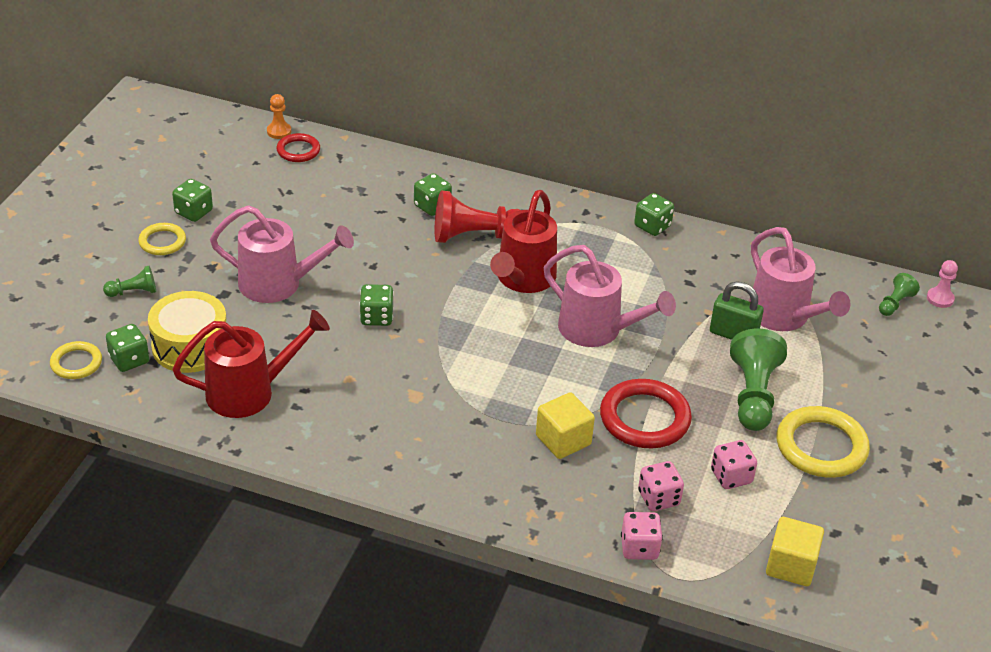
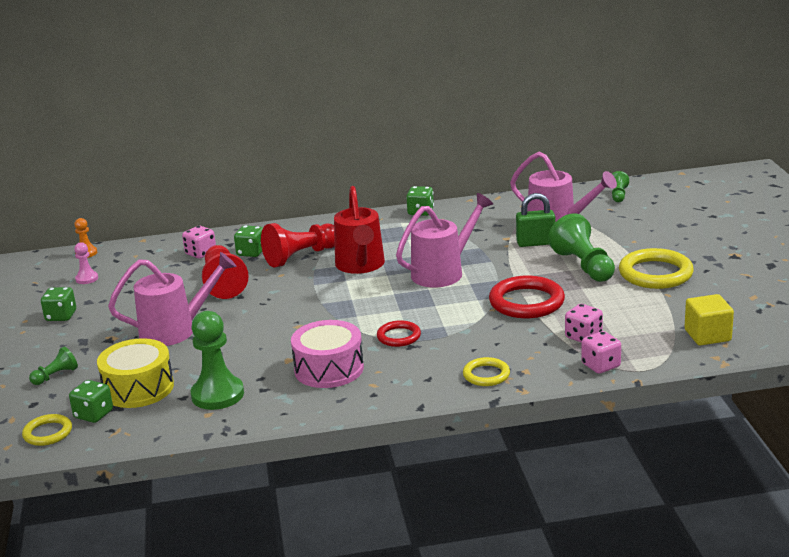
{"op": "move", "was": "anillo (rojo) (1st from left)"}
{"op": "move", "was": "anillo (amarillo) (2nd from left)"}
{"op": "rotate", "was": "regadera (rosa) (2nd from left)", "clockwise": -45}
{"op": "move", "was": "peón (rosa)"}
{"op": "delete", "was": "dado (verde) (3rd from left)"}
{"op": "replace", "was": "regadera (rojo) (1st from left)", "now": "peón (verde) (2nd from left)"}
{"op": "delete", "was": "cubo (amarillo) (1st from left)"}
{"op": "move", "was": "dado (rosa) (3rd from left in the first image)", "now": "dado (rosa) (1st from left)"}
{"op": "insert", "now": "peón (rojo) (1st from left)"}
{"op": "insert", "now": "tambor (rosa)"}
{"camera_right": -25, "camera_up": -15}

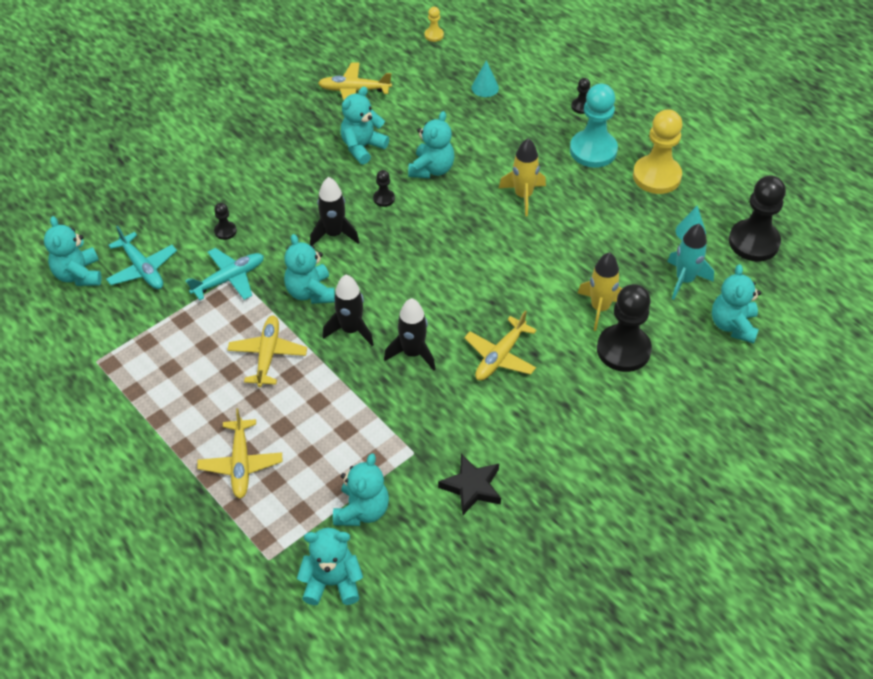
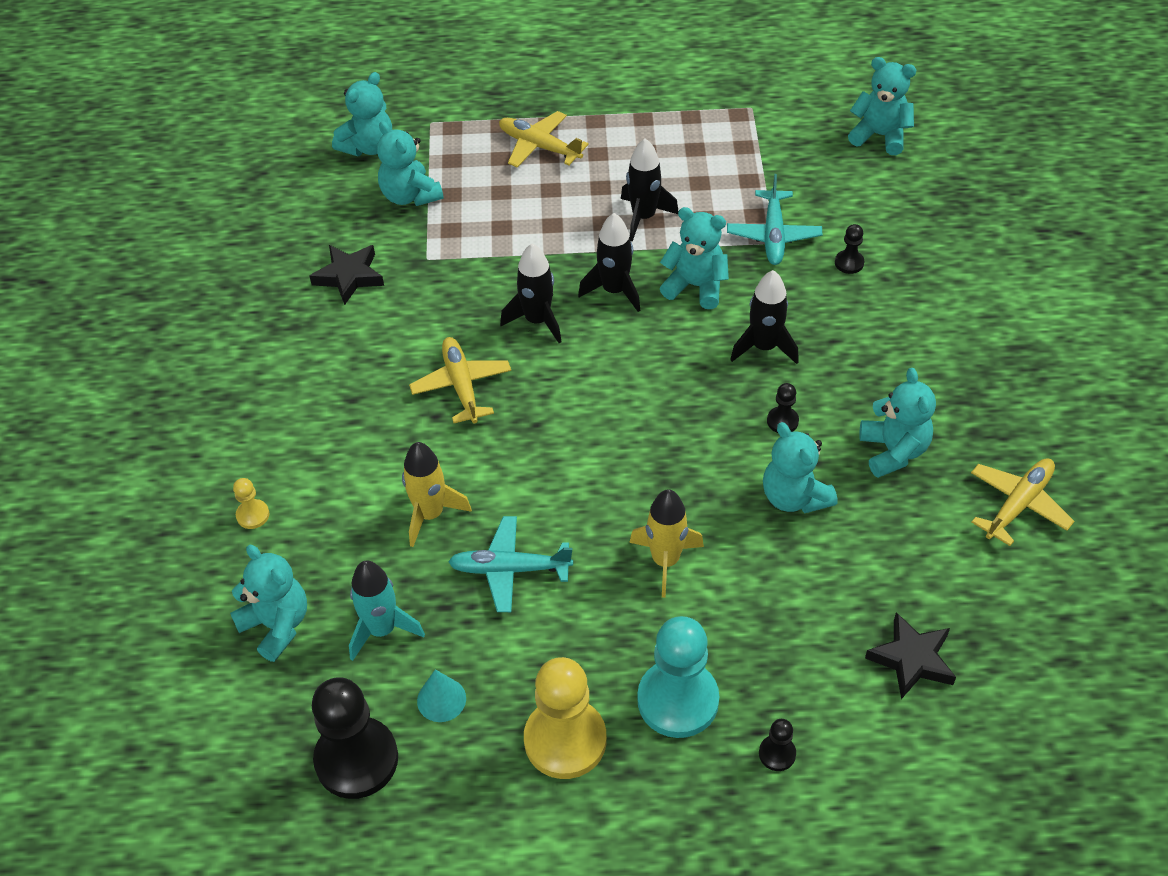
{"op": "move", "was": "peón (amarillo) (1st from left)"}
{"op": "replace", "was": "cono (turquesa) (1st from left)", "now": "estrella (negro) (2nd from left)"}
{"op": "move", "was": "avión (turquesa) (1st from left)"}
{"op": "delete", "was": "peón (negro) (4th from left)"}
{"op": "replace", "was": "avión (amarillo) (2nd from left)", "now": "cohete (negro) (3rd from left)"}
{"camera_right": 130, "camera_up": 0}

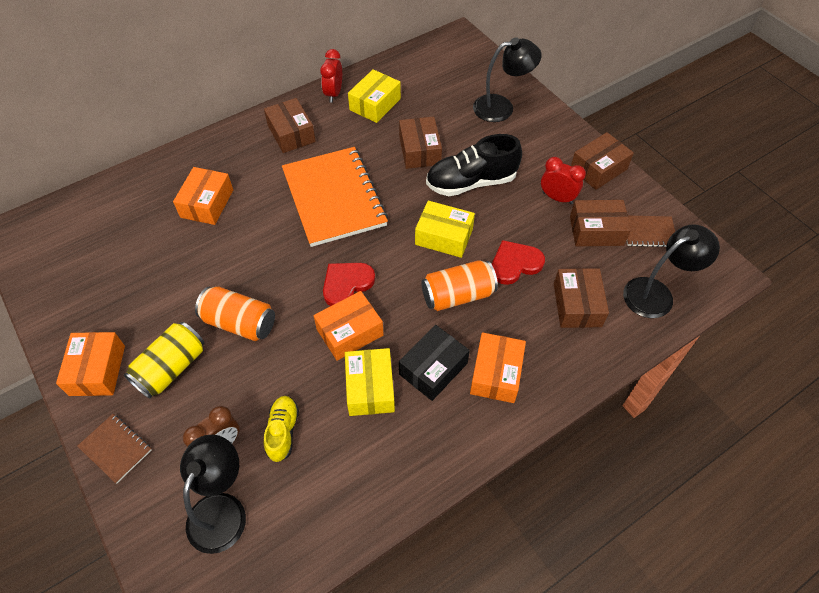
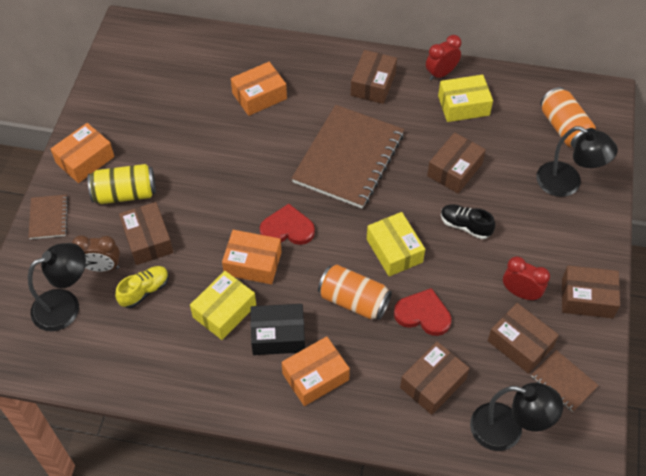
{"op": "resize", "was": "zapato (negro)", "ratio": 0.57}
{"op": "recolor", "was": "cuaderno (naranja)", "now": "cuaderno (marrón) (2nd from left)"}
{"op": "rotate", "was": "despertador (rojo) (2nd from left)", "clockwise": -45}
{"op": "move", "was": "lata (naranja) (1st from left in the first image)", "now": "lata (naranja) (2nd from left)"}
{"op": "insert", "now": "caja (marrón) (1st from left)"}
{"camera_right": 45, "camera_up": 0}

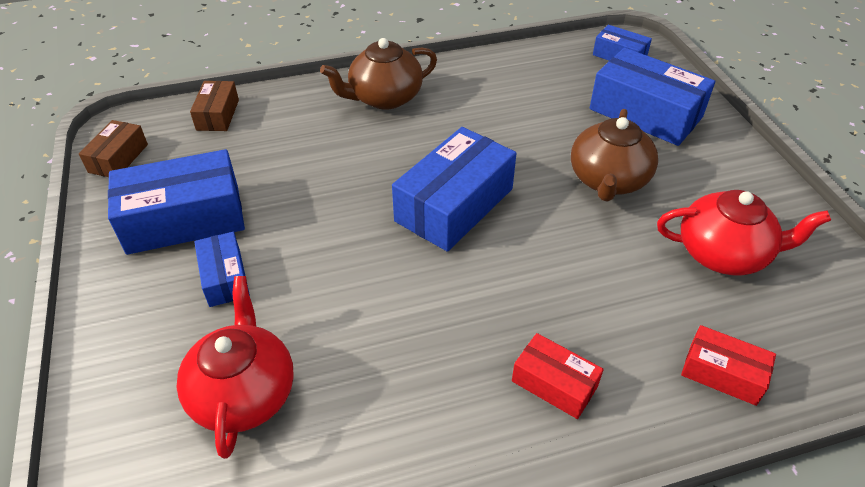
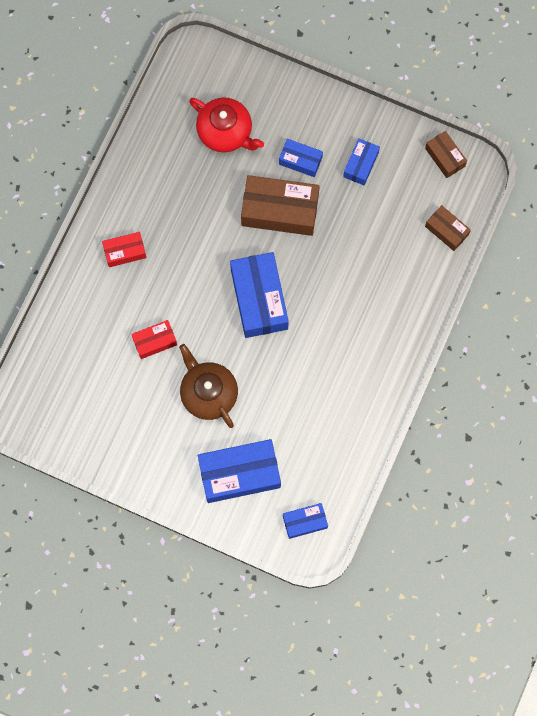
{"op": "delete", "was": "tetera (marrón) (1st from left)"}
{"op": "resize", "was": "caja (azul) (1st from left in the first image)", "ratio": 0.53}
{"op": "delete", "was": "tetera (rojo) (2nd from left)"}
{"op": "move", "was": "caja (rojo) (2nd from left)"}
{"op": "insert", "now": "caja (marrón) (1st from left)"}
{"camera_right": 130, "camera_up": 30}

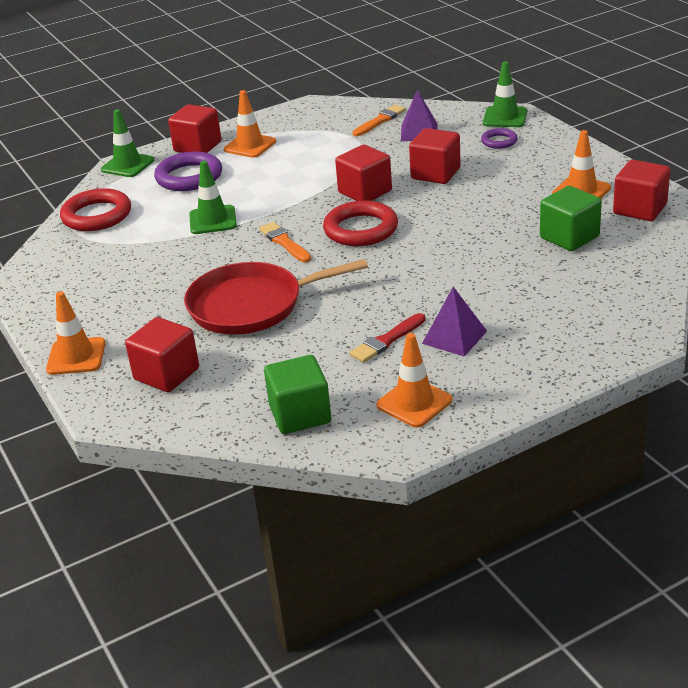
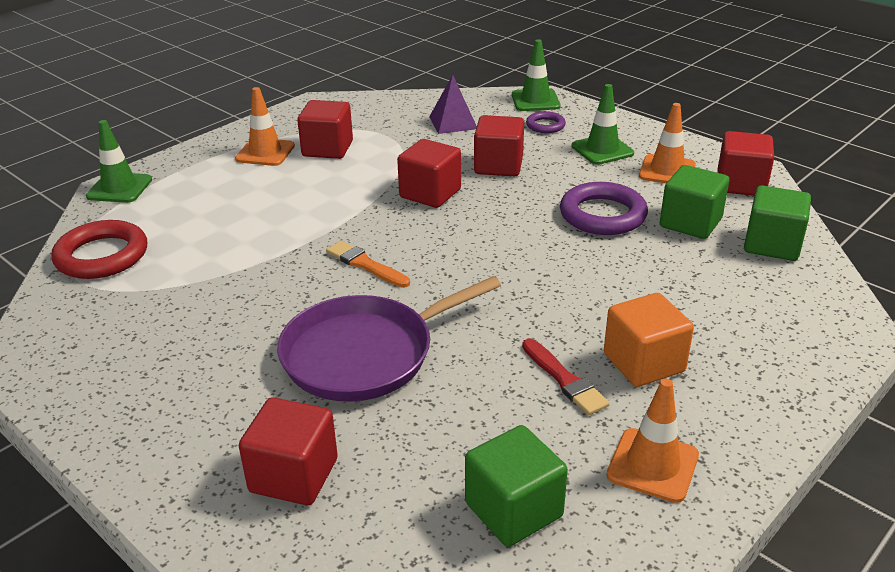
{"op": "move", "was": "cubo (rojo) (2nd from left)"}
{"op": "delete", "was": "pincel (naranja) (2nd from left)"}
{"op": "move", "was": "anillo (morado) (1st from left in the first image)", "now": "anillo (morado) (2nd from left)"}
{"op": "move", "was": "cono de tráfico (verde) (2nd from left in the first image)", "now": "cono de tráfico (verde) (3rd from left)"}
{"op": "delete", "was": "anillo (rojo) (2nd from left)"}
{"op": "recolor", "was": "sartén (rojo)", "now": "sartén (morado)"}
{"op": "replace", "was": "pirámide (morado) (2nd from left)", "now": "cubo (naranja)"}
{"op": "delete", "was": "cono de tráfico (naranja) (1st from left)"}
{"op": "rotate", "was": "pincel (rojo)", "clockwise": -60}
{"op": "insert", "now": "cubo (verde) (3rd from left)"}
{"camera_right": -20, "camera_up": 0}

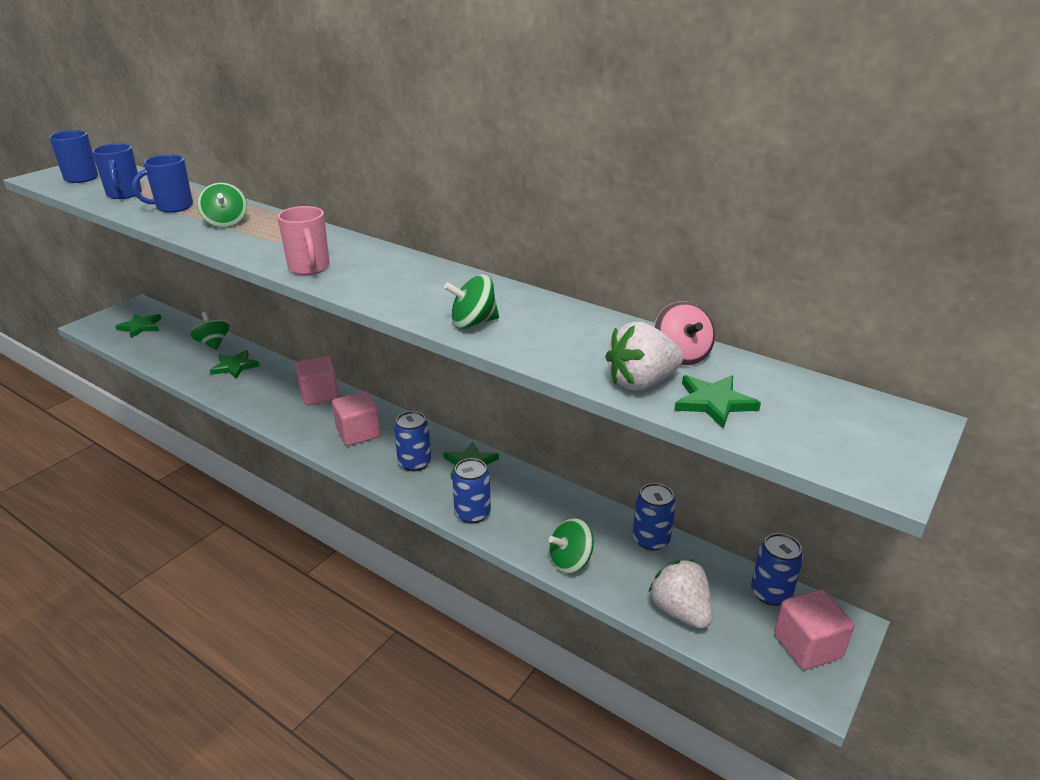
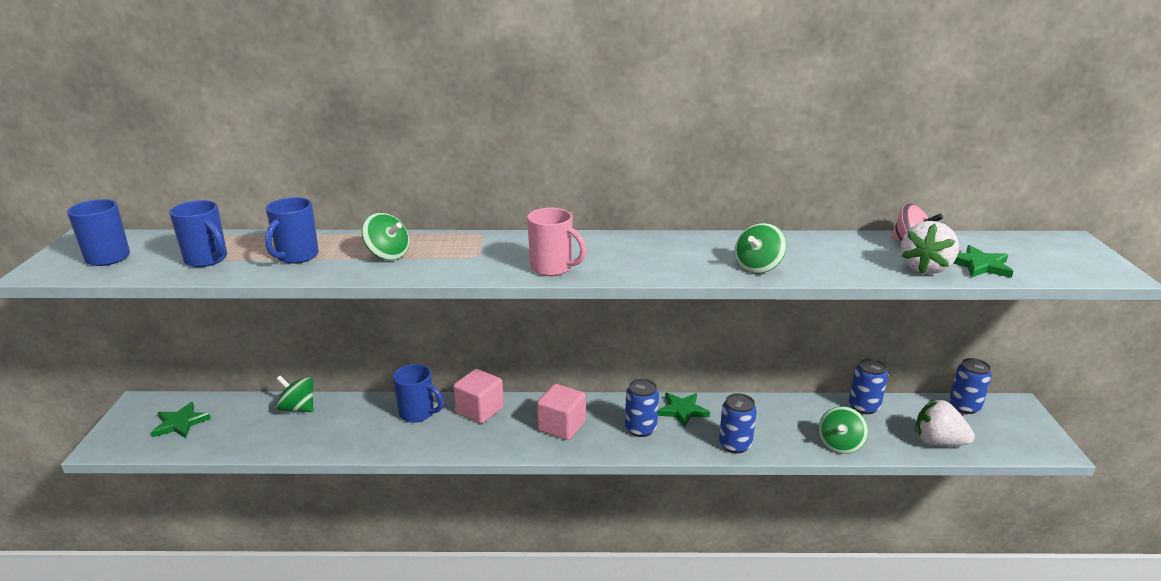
{"op": "delete", "was": "estrella (verde) (2nd from left)"}
{"op": "delete", "was": "cubo (rosa) (3rd from left)"}
{"op": "insert", "now": "taza (azul) (4th from left)"}
{"camera_right": -35, "camera_up": -5}

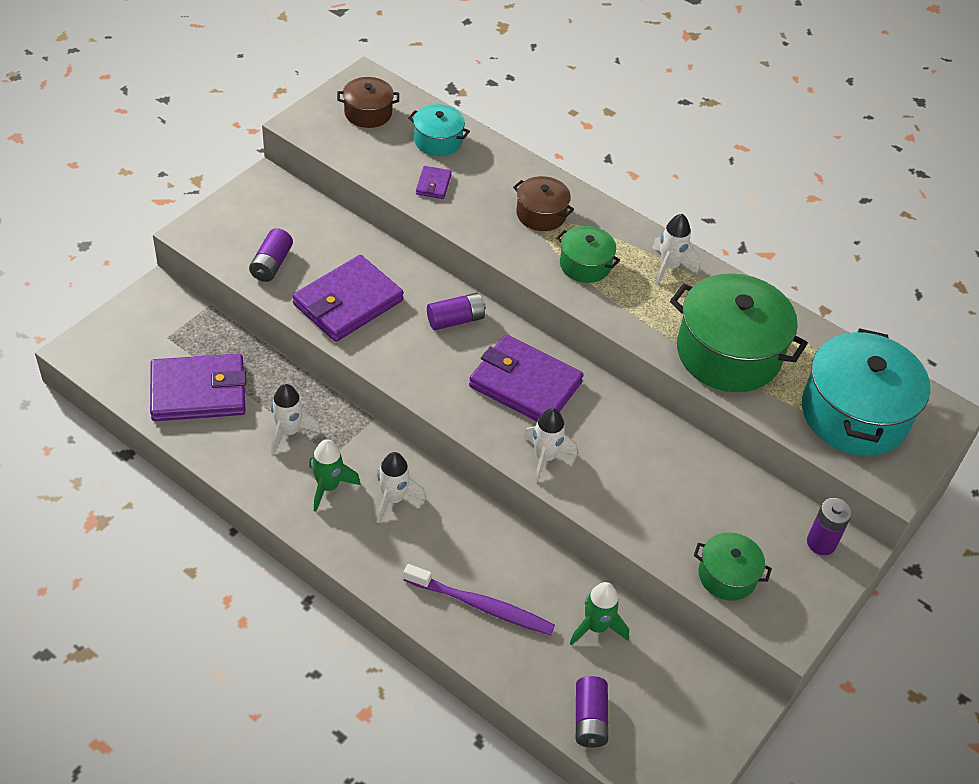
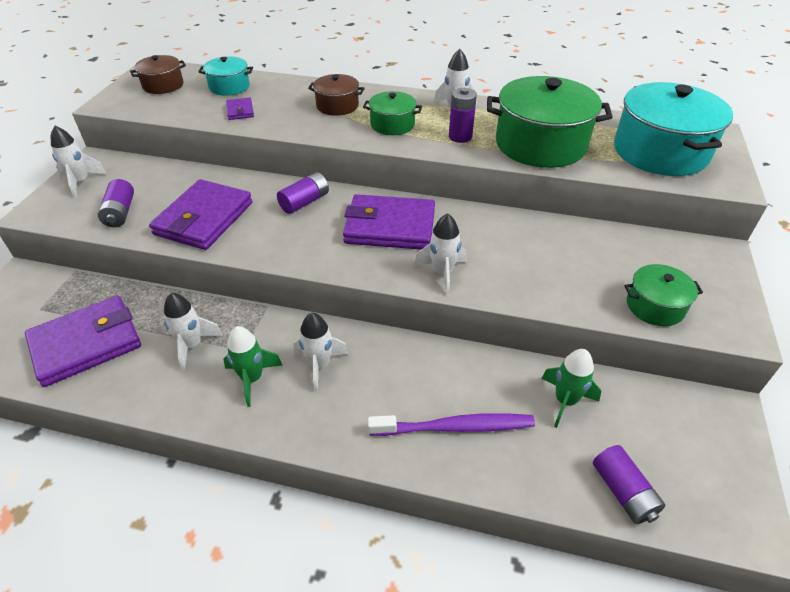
{"op": "move", "was": "pila (morado) (4th from left in the first image)", "now": "pila (morado) (3rd from left)"}
{"op": "insert", "now": "cohete (blanco) (1st from left)"}
{"camera_right": -20, "camera_up": -5}

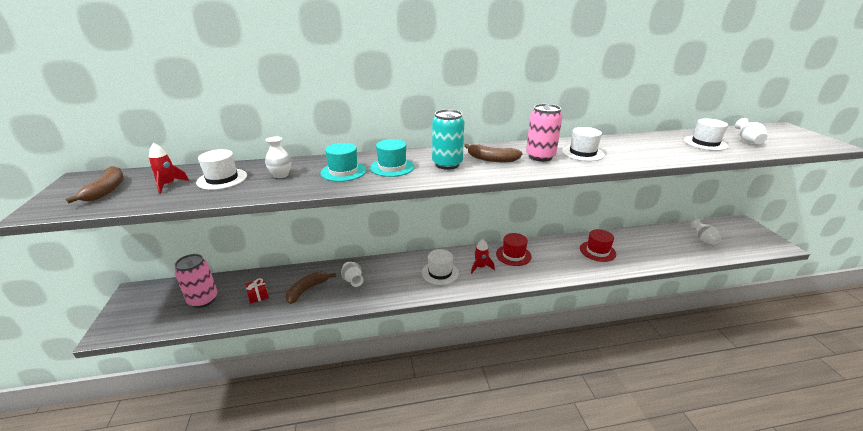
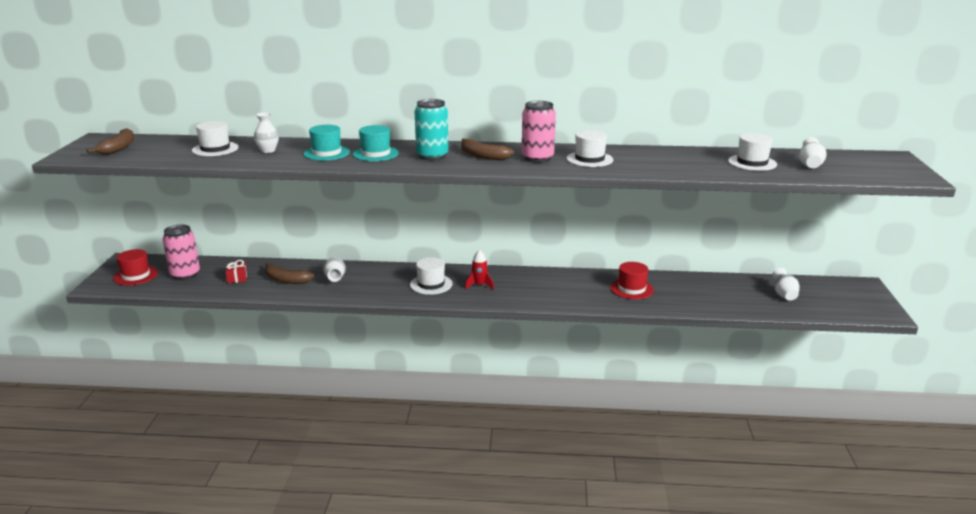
{"op": "delete", "was": "cohete (rojo) (1st from left)"}
{"op": "move", "was": "sombrero (rojo) (1st from left)"}
{"op": "rotate", "was": "plátano (marrón) (2nd from left)", "clockwise": -120}
{"camera_right": 15, "camera_up": -5}

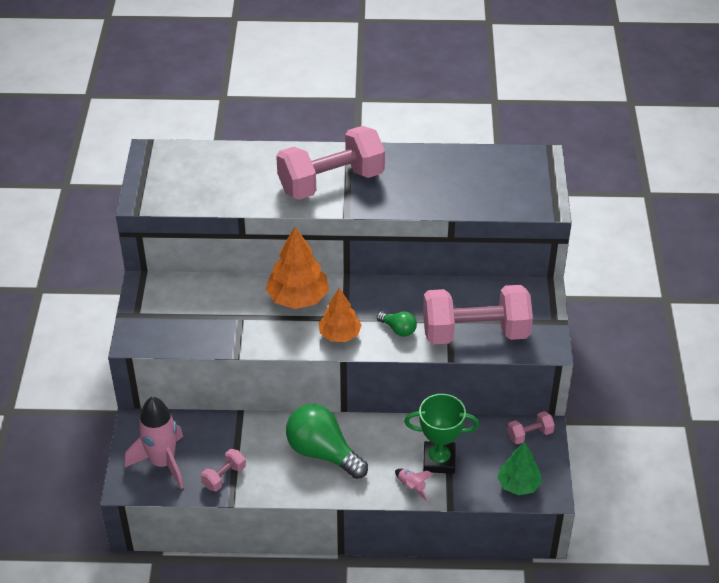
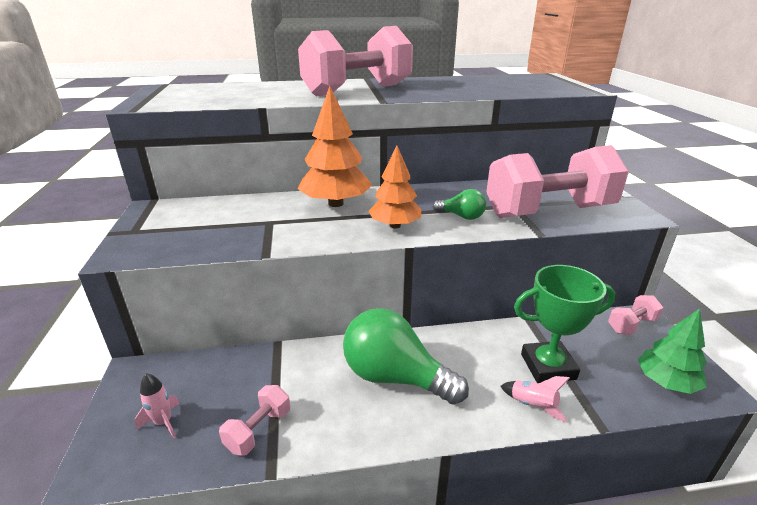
{"op": "resize", "was": "cohete (rosa) (1st from left)", "ratio": 0.44}
{"camera_right": -10, "camera_up": -15}

